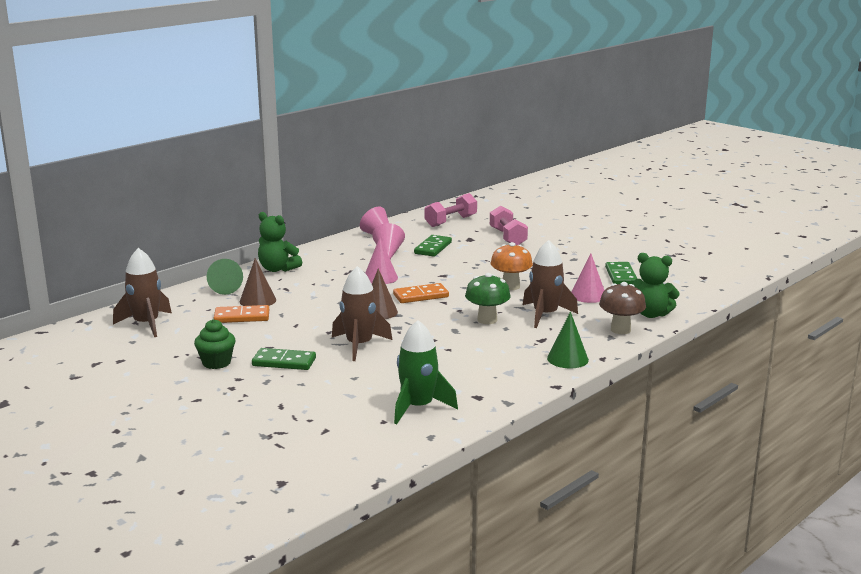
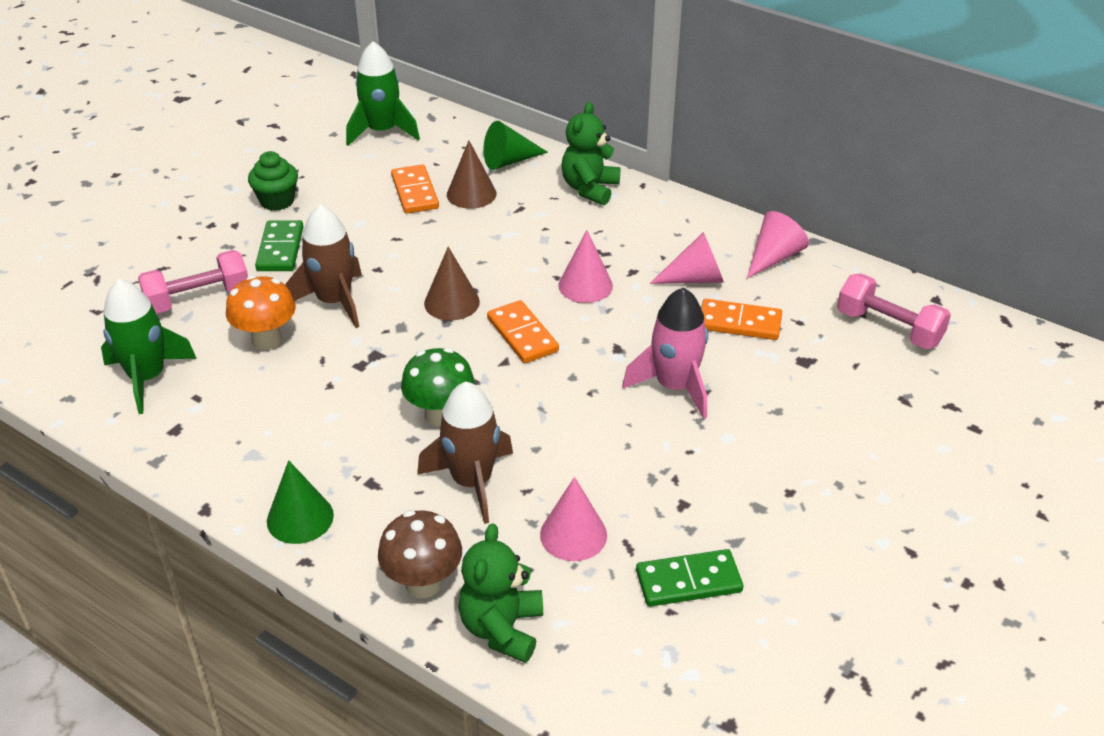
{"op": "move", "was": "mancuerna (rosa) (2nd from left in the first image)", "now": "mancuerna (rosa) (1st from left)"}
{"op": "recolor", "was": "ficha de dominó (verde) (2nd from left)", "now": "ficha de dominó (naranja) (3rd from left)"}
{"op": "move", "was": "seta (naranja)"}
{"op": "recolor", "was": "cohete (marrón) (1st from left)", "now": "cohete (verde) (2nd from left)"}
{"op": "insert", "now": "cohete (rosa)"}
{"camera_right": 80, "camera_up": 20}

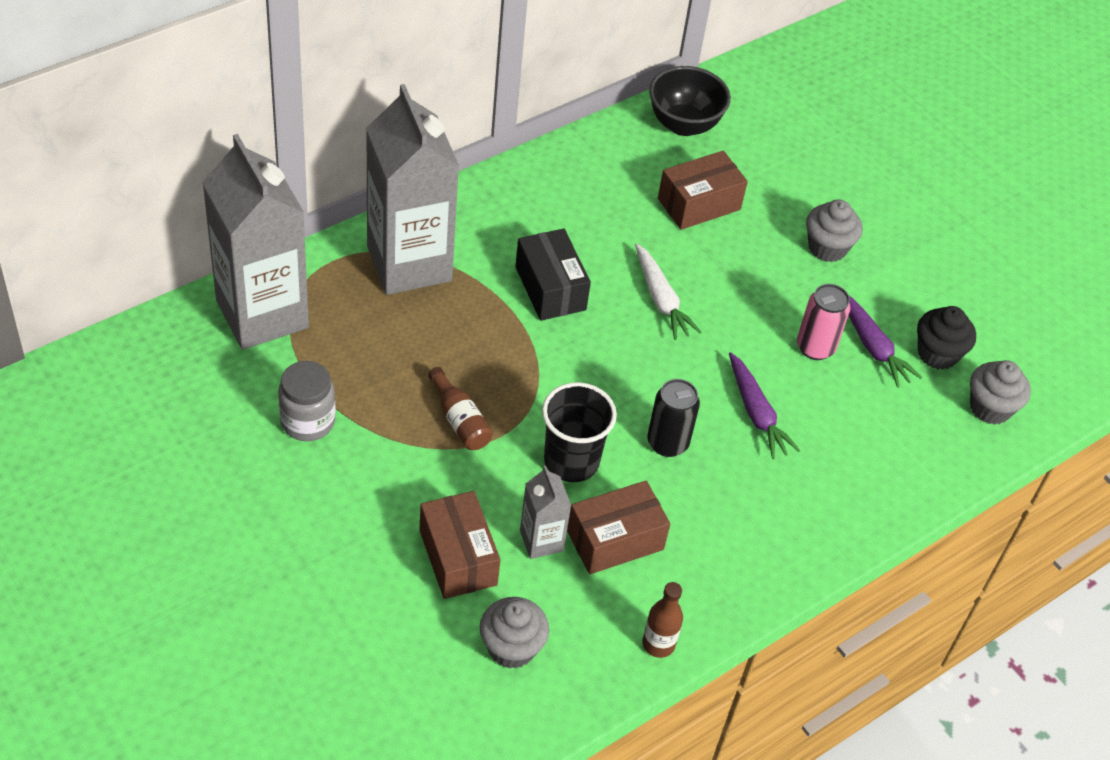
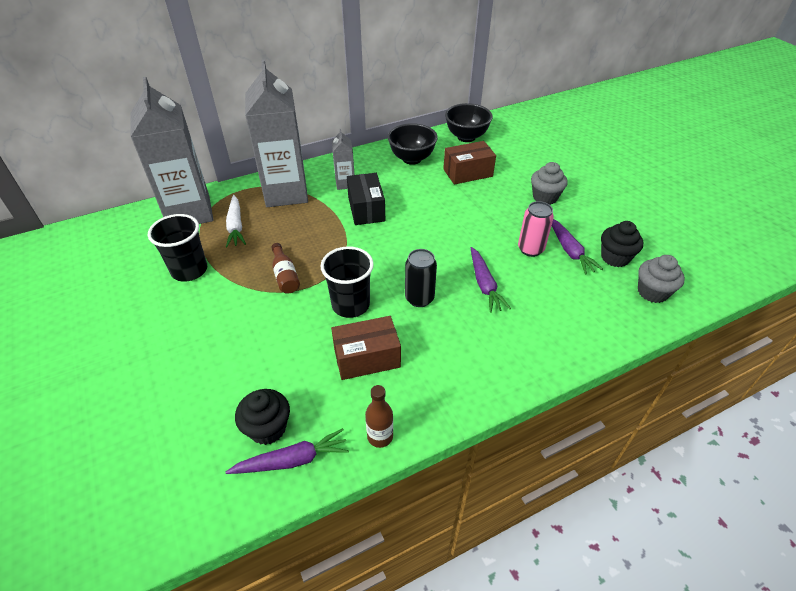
{"op": "move", "was": "zanahoria (blanco)"}
{"op": "replace", "was": "tarro (gris)", "now": "vaso (negro) (1st from left)"}
{"op": "move", "was": "cartón de leche (gris) (3rd from left)"}
{"op": "delete", "was": "caja (marrón) (1st from left)"}
{"op": "recolor", "was": "magdalena (gris) (1st from left)", "now": "magdalena (negro) (1st from left)"}
{"op": "insert", "now": "cuenco (negro) (1st from left)"}
{"op": "insert", "now": "zanahoria (morado) (1st from left)"}
{"camera_right": 15, "camera_up": -5}

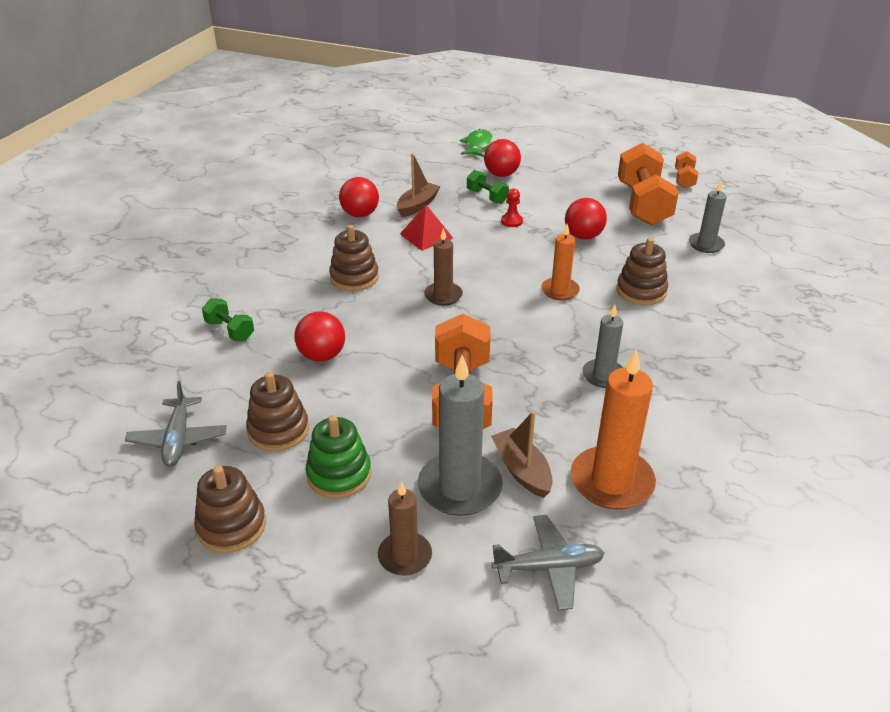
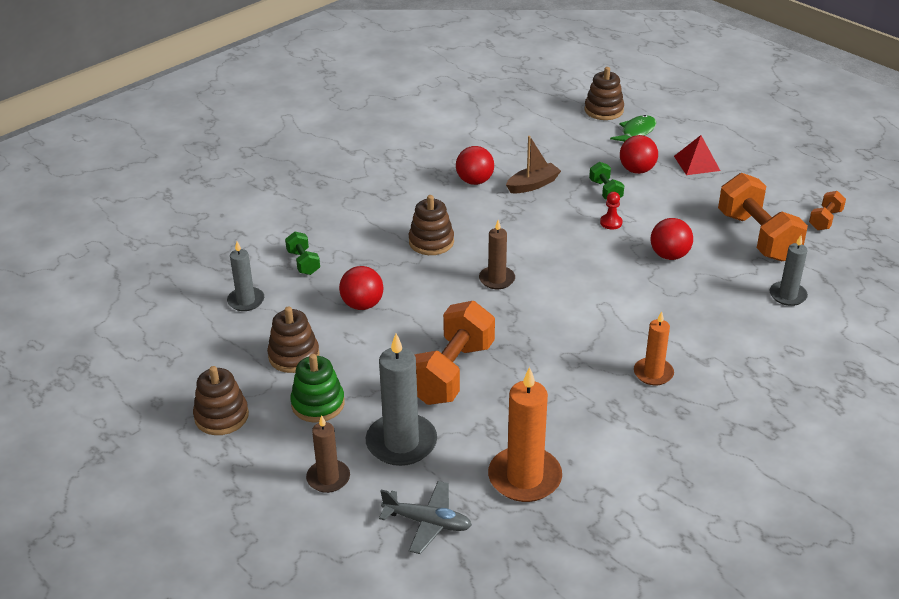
{"op": "rotate", "was": "mancuerna (naranja) (2nd from left)", "clockwise": -45}
{"op": "move", "was": "pirámide (rojo)"}
{"op": "move", "was": "vela (naranja) (1st from left in the first image)", "now": "vela (naranja) (2nd from left)"}
{"op": "move", "was": "juguete apilable (marrón) (4th from left)"}
{"op": "move", "was": "vela (gris) (2nd from left in the first image)", "now": "vela (gris) (1st from left)"}
{"op": "delete", "was": "avión (gris) (1st from left)"}
{"op": "delete", "was": "barco (marrón) (2nd from left)"}
{"camera_right": 25, "camera_up": 0}

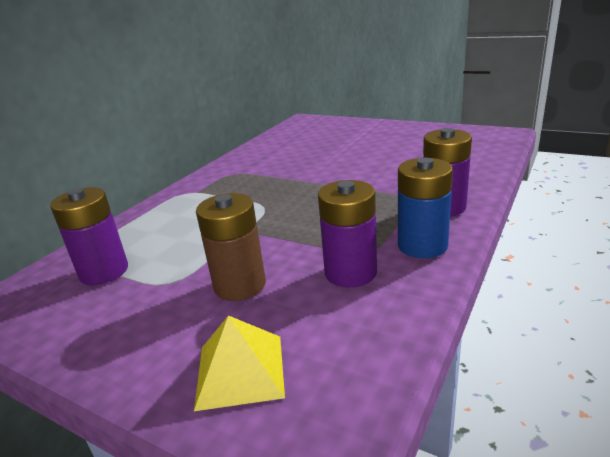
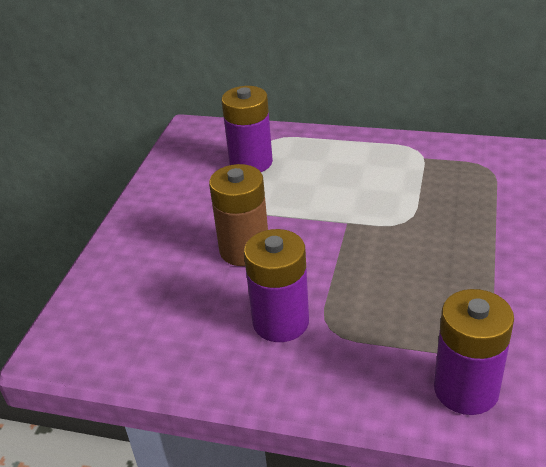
{"op": "delete", "was": "pila (azul)"}
{"op": "delete", "was": "pirámide (amarillo)"}
{"camera_right": 75, "camera_up": 10}

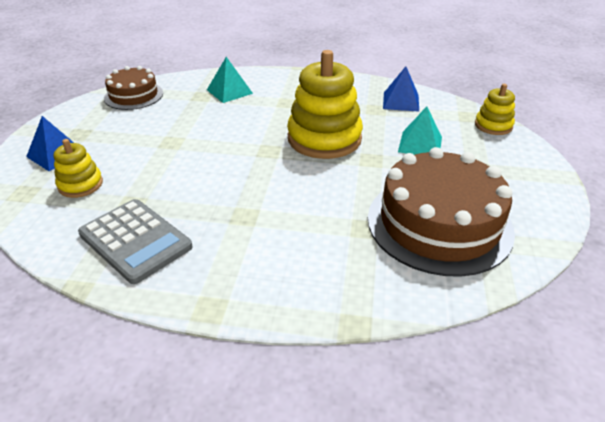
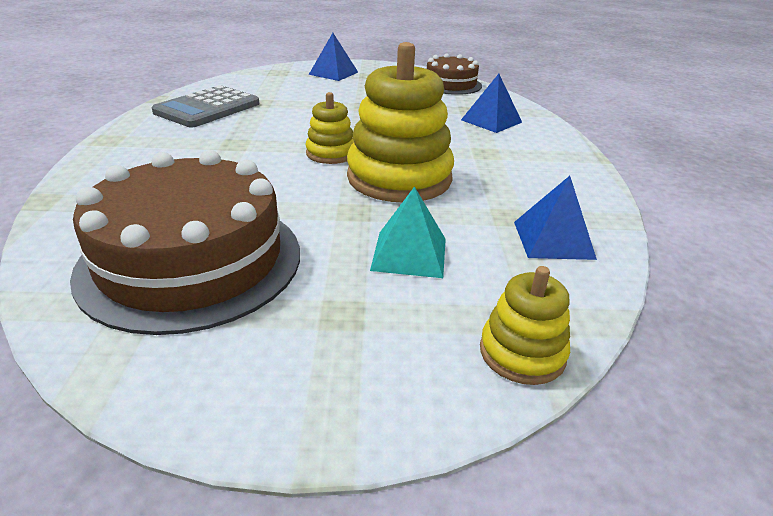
{"op": "recolor", "was": "pirámide (turquesa) (1st from left)", "now": "pirámide (azul) (2nd from left)"}
{"op": "move", "was": "juguete apilable (amarillo) (1st from left)"}
{"camera_right": 80, "camera_up": -5}

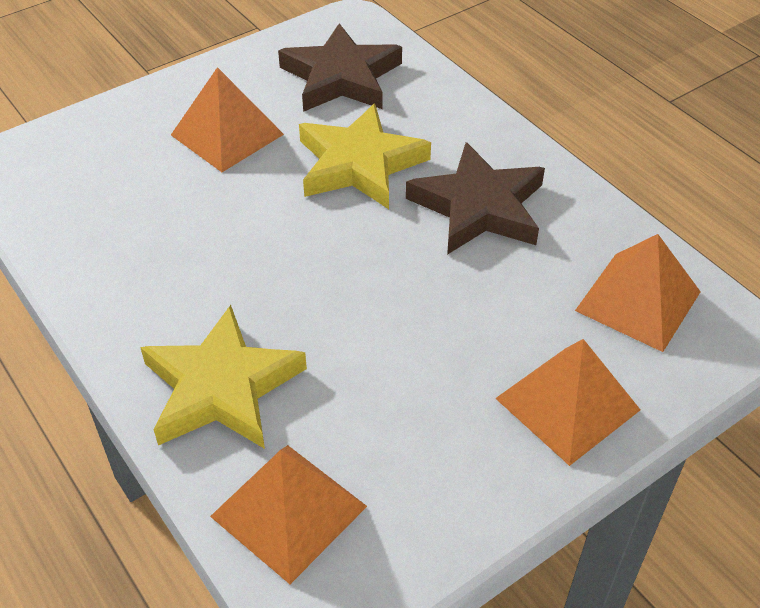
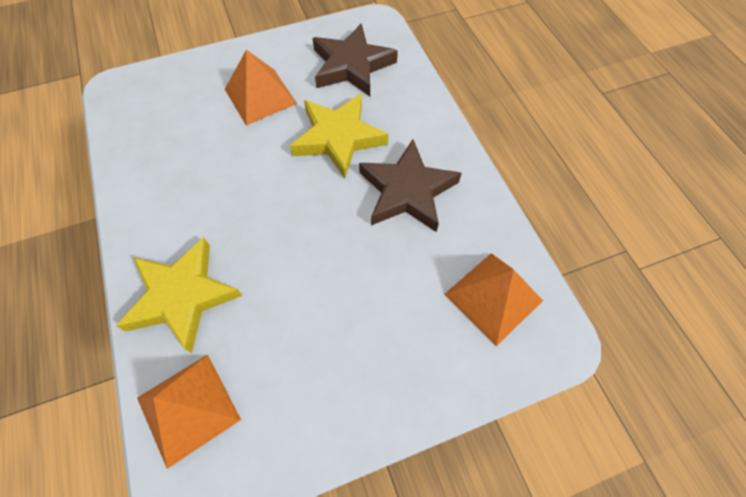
{"op": "delete", "was": "pirámide (naranja) (3rd from left)"}
{"camera_right": 15, "camera_up": 15}

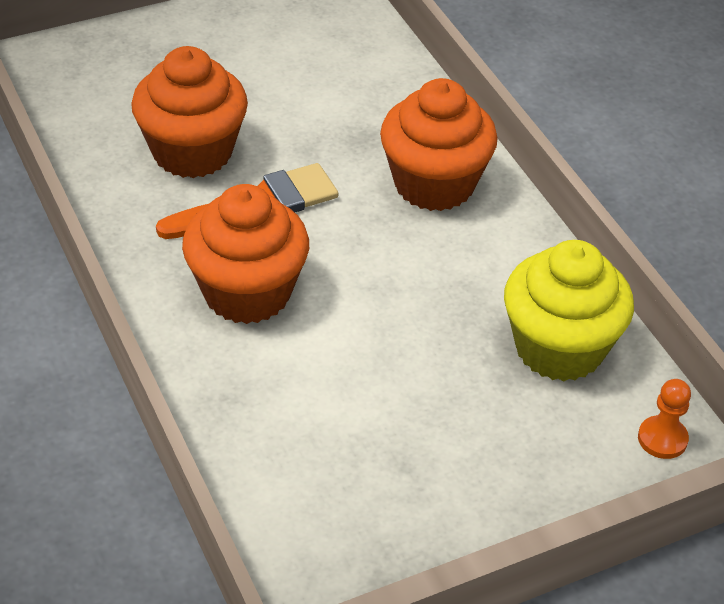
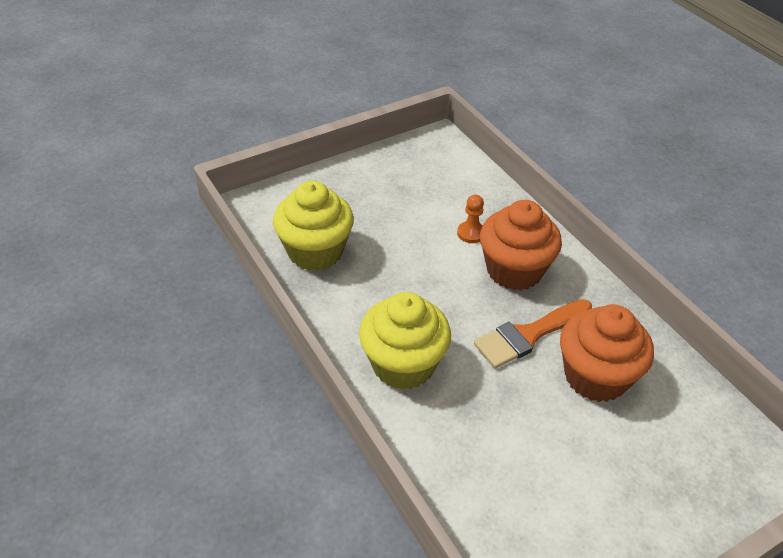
{"op": "recolor", "was": "magdalena (naranja) (3rd from left)", "now": "magdalena (amarillo) (2nd from left)"}
{"op": "move", "was": "peón (naranja)"}
{"camera_right": 175, "camera_up": 0}

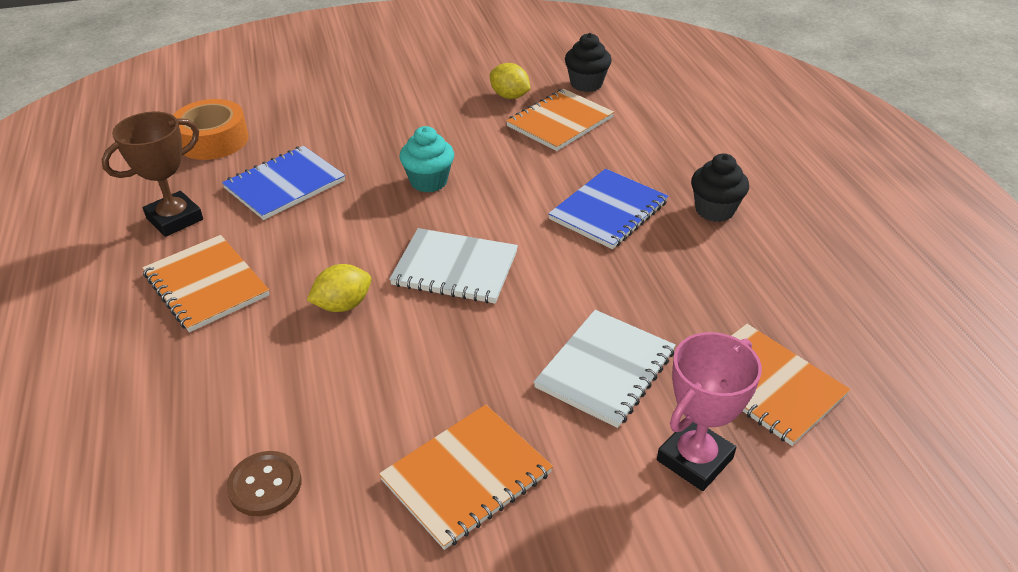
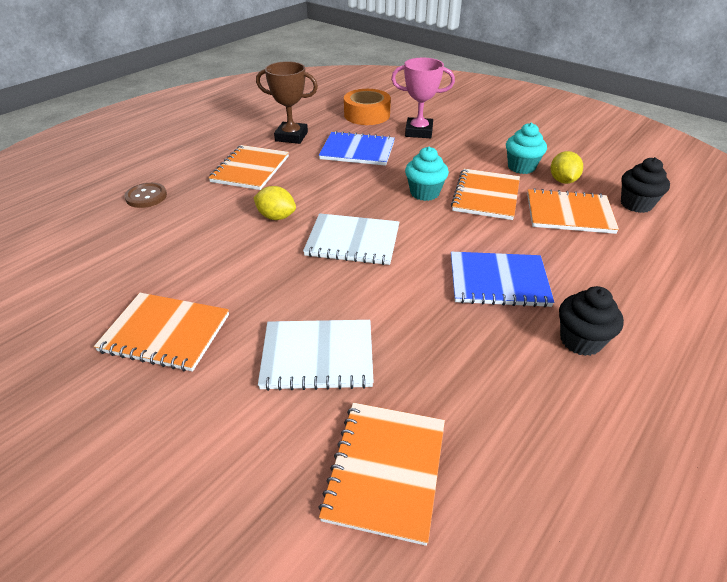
{"op": "rotate", "was": "cuaderno (blanco) (1st from left in the first image)", "clockwise": -60}
{"op": "move", "was": "trofeo (rosa)"}
{"op": "move", "was": "botón (marrón)"}
{"op": "insert", "now": "magdalena (turquesa) (2nd from left)"}
{"op": "insert", "now": "cuaderno (naranja) (4th from left)"}
{"camera_right": 55, "camera_up": 0}

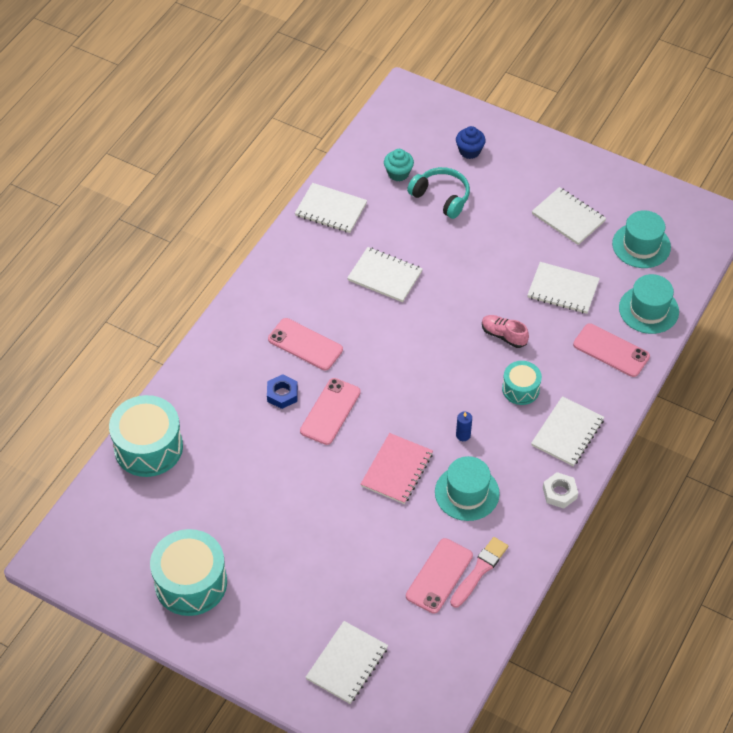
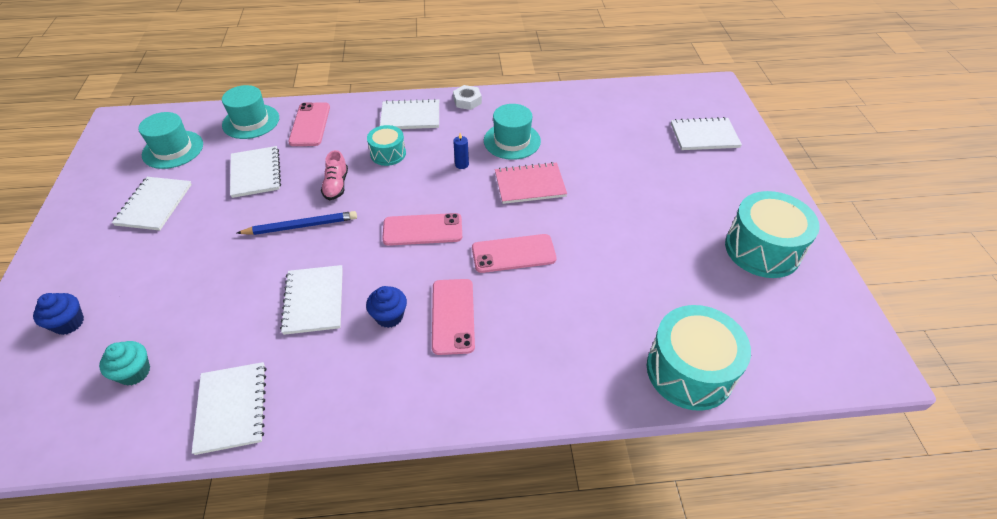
{"op": "delete", "was": "auriculares (turquesa)"}
{"op": "delete", "was": "tuerca (azul)"}
{"op": "delete", "was": "pincel (rosa)"}
{"op": "move", "was": "móvil (rosa) (3rd from left in the first image)", "now": "móvil (rosa) (2nd from left)"}
{"op": "insert", "now": "lápiz (azul)"}
{"op": "insert", "now": "magdalena (azul) (2nd from left)"}
{"camera_right": -125, "camera_up": -5}

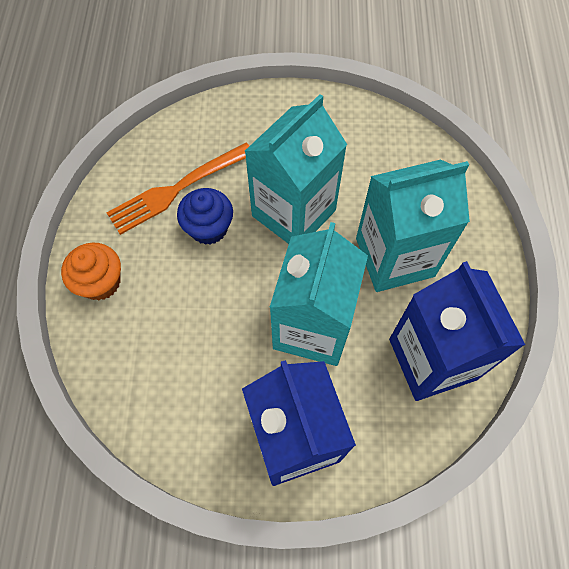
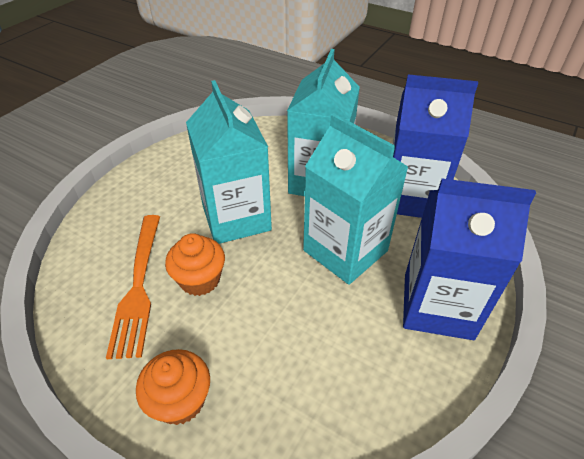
{"op": "recolor", "was": "magdalena (azul)", "now": "magdalena (naranja) (2nd from left)"}
{"camera_right": -60, "camera_up": -20}

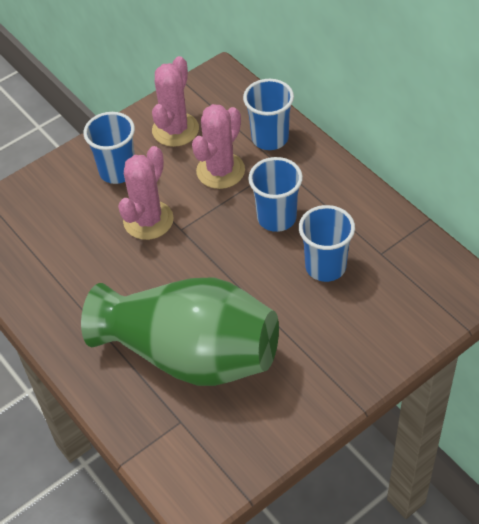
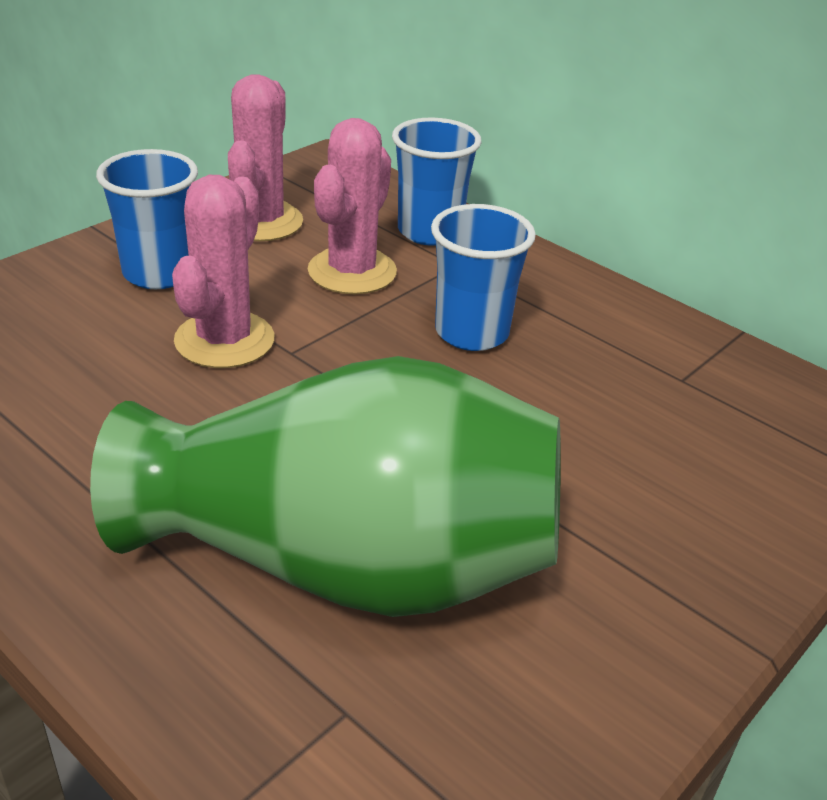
{"op": "delete", "was": "vaso (azul) (4th from left)"}
{"camera_right": -15, "camera_up": -15}

